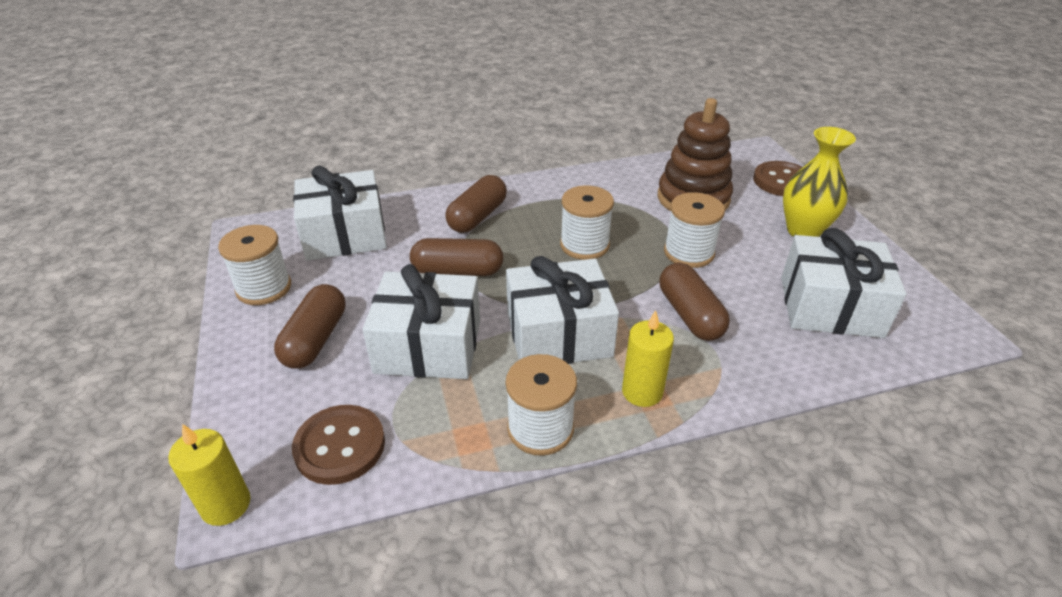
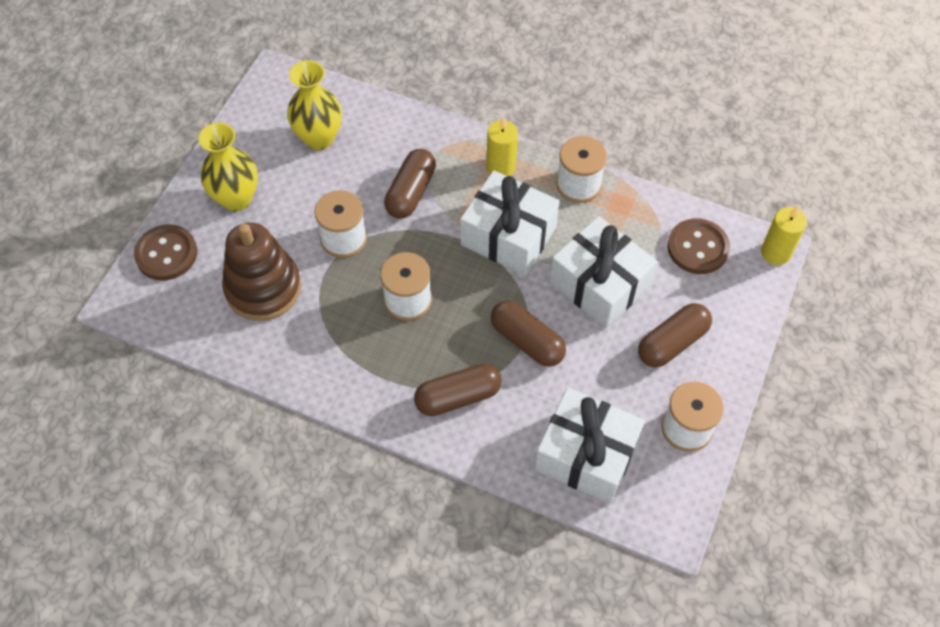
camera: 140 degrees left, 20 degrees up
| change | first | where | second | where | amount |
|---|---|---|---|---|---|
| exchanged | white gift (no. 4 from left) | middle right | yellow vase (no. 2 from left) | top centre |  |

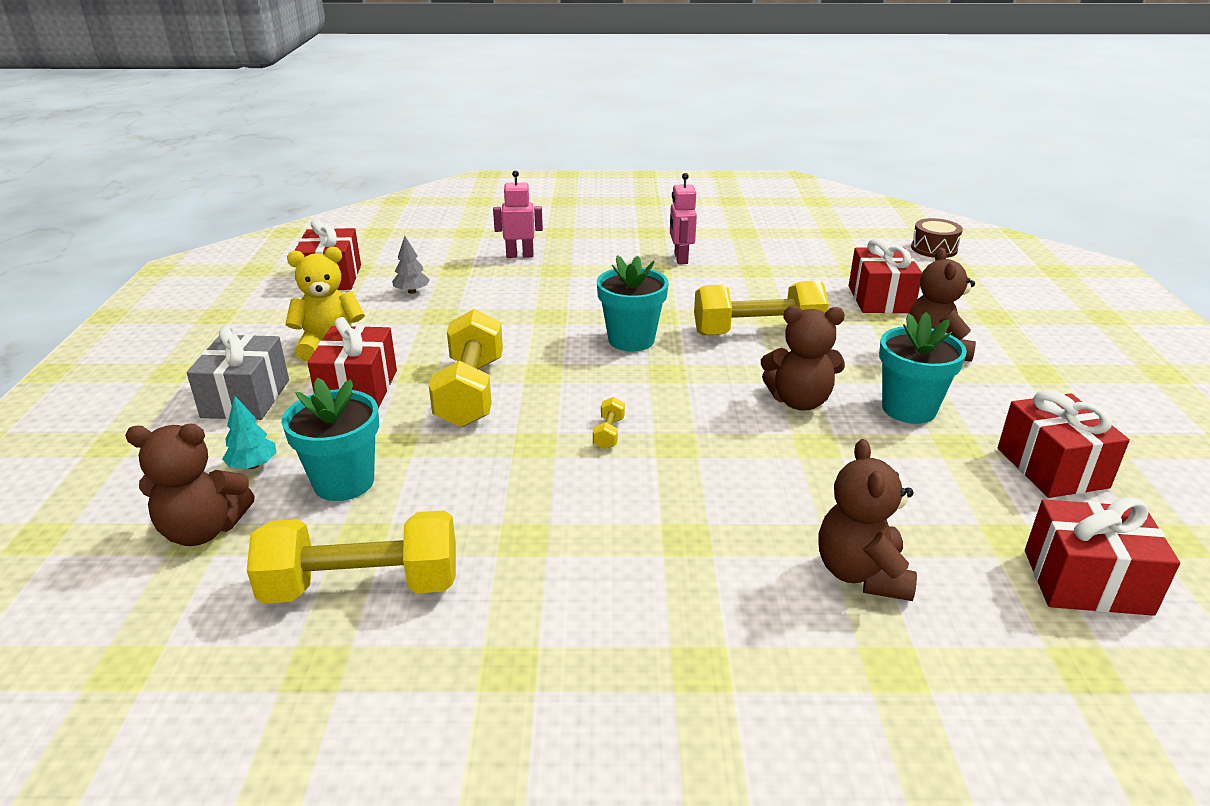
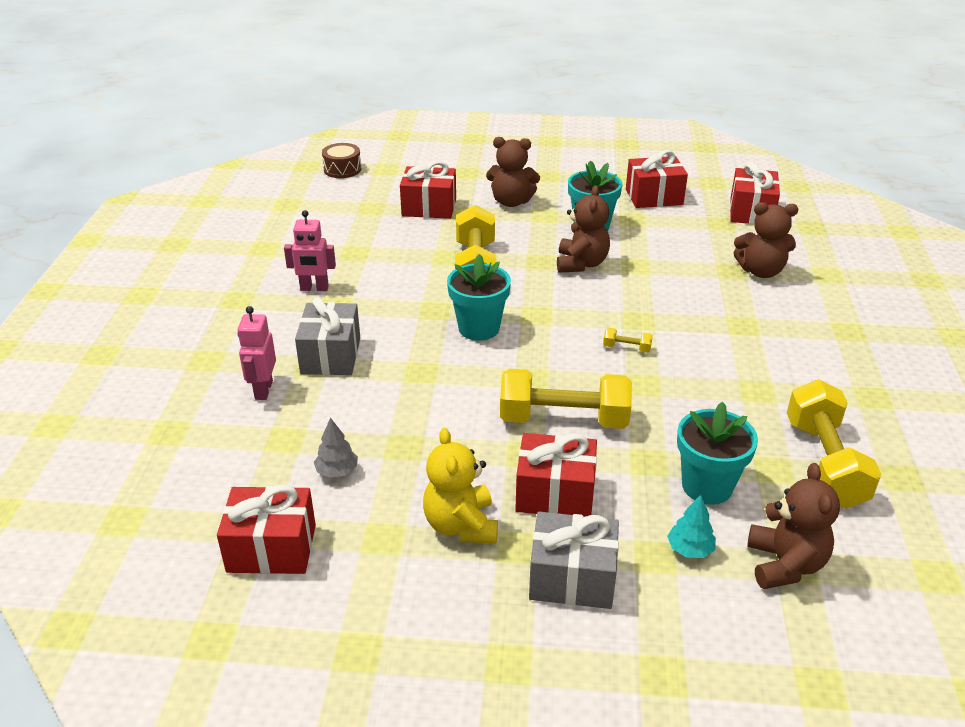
camera: 85 degrees left, 5 degrees up
| change | first | where | second | where | amount |
|---|---|---|---|---|---|
| appeared |  |  | grey gift (no. 1 from left) | centre |  |

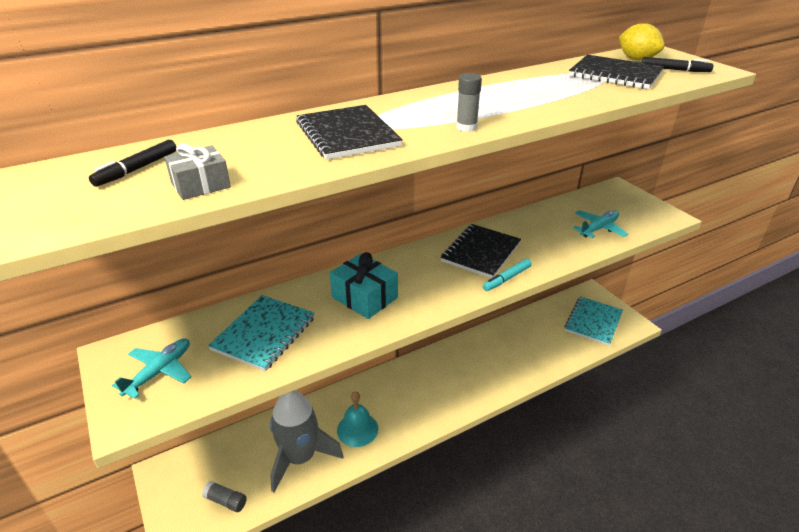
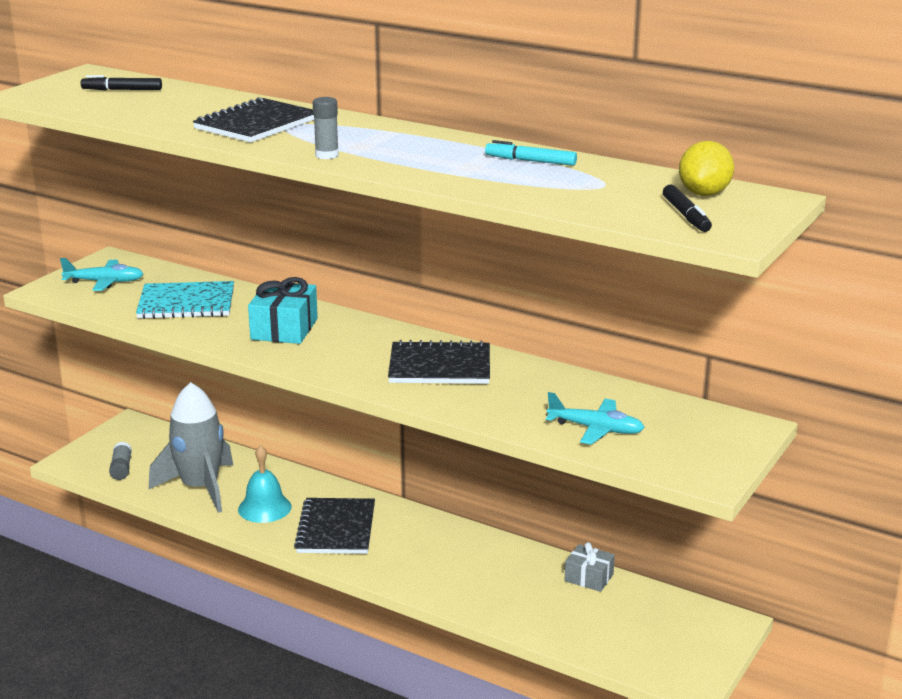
camera: 60 degrees right, 10 degrees down
| change | first | where | second | where | amount |
|---|---|---|---|---|---|
| relocated | black notebook (no. 3 from left in the first image) | top right | black notebook (no. 2 from left) | bottom centre |  |
| relocated | grey gift | top left |  | bottom centre |  |
| relocated | turquoise marker | centre |  | top centre |  |
| missing | turquoise notebook (no. 2 from left) | middle right |  |  |  |

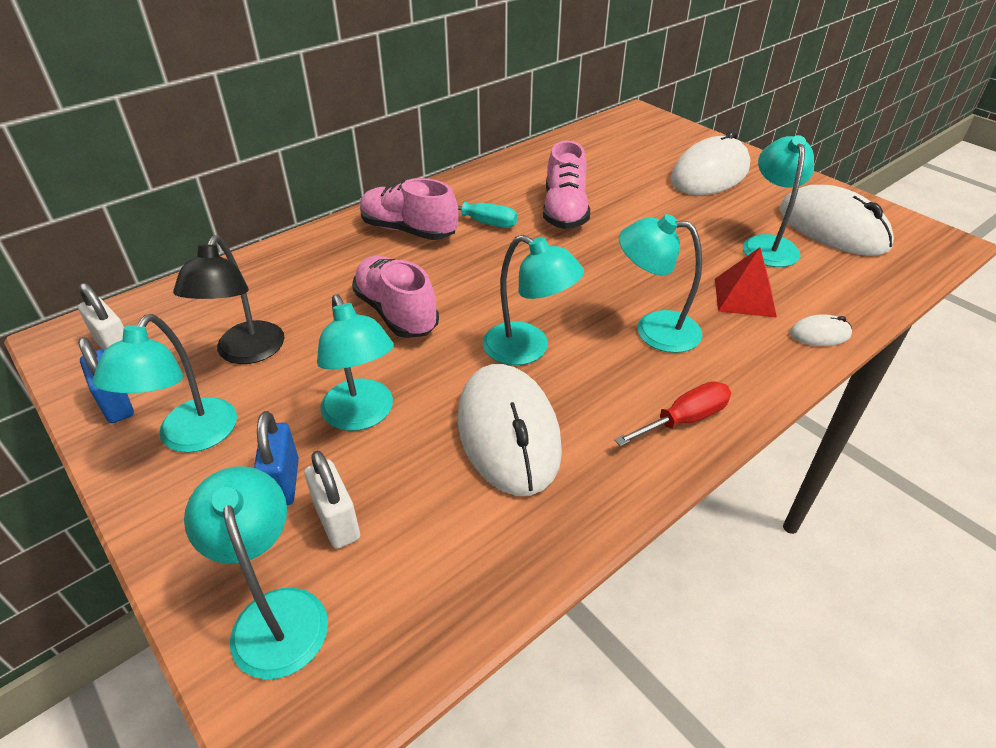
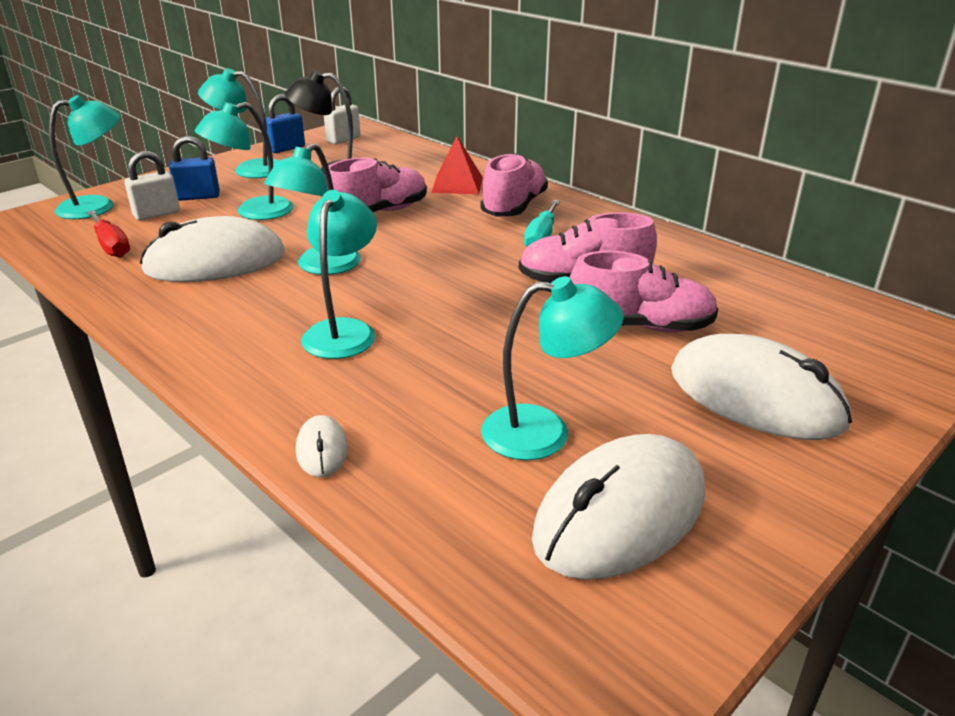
camera: 85 degrees right, 10 degrees down
| change | first | where | second | where | amount |
|---|---|---|---|---|---|
| relocated | red pyramid | middle right |  | top centre |  |
| relocated | red screwdriver | middle right |  | top left |  |
| appeared |  |  | pink shoe (no. 4 from left) | middle right |  |

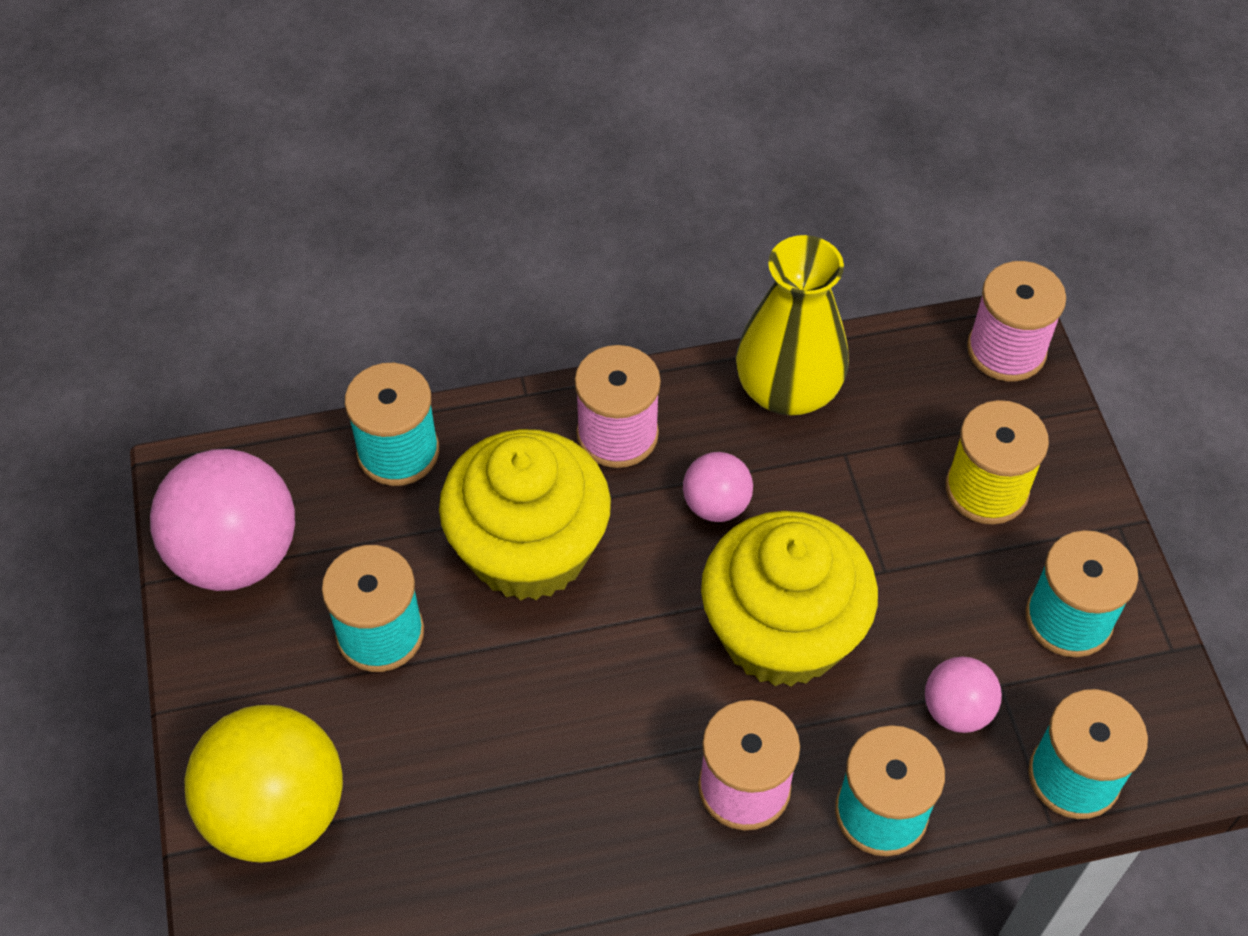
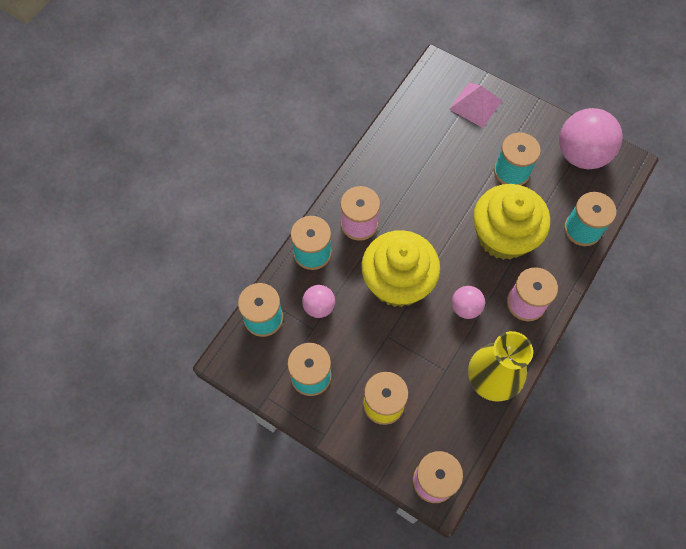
camera: 135 degrees right, 10 degrees up
| change | first | where | second | where | amount |
|---|---|---|---|---|---|
| exchanged | yellow ball | bottom left | pink pyramid | top right |  |

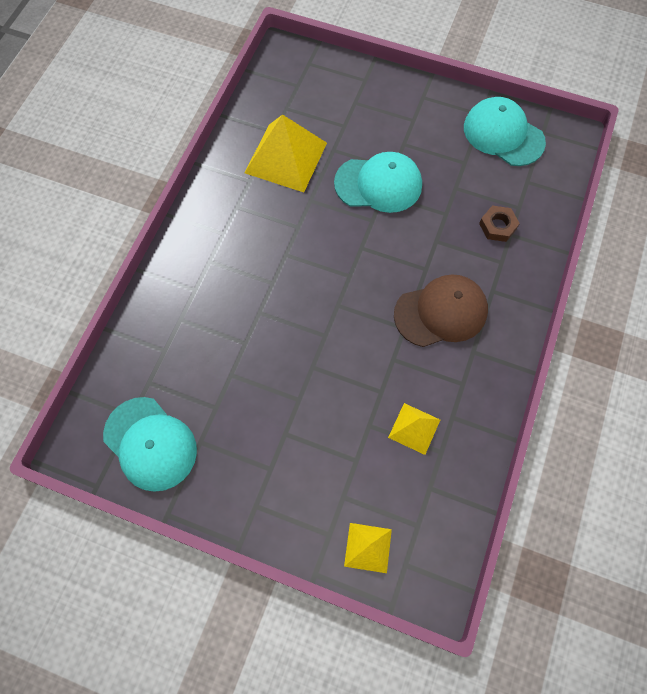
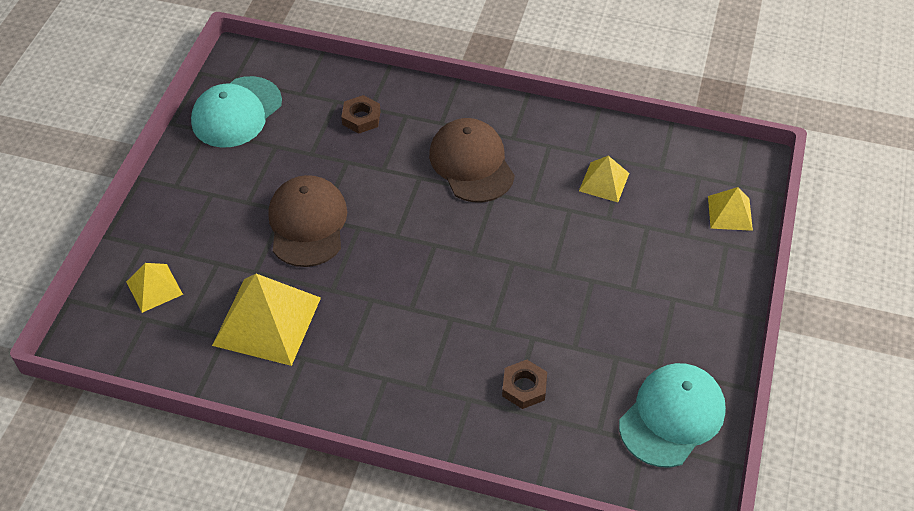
camera: 95 degrees left, 15 degrees down
| change | first | where | second | where | amount |
|---|---|---|---|---|---|
| colour | turquoise cap (no. 2 from left) | top centre | brown cap (no. 1 from left) | centre |  |
| appeared |  |  | yellow pyramid (no. 1 from left) | middle left |  |
| appeared |  |  | brown nut (no. 2 from left) | bottom centre |  |

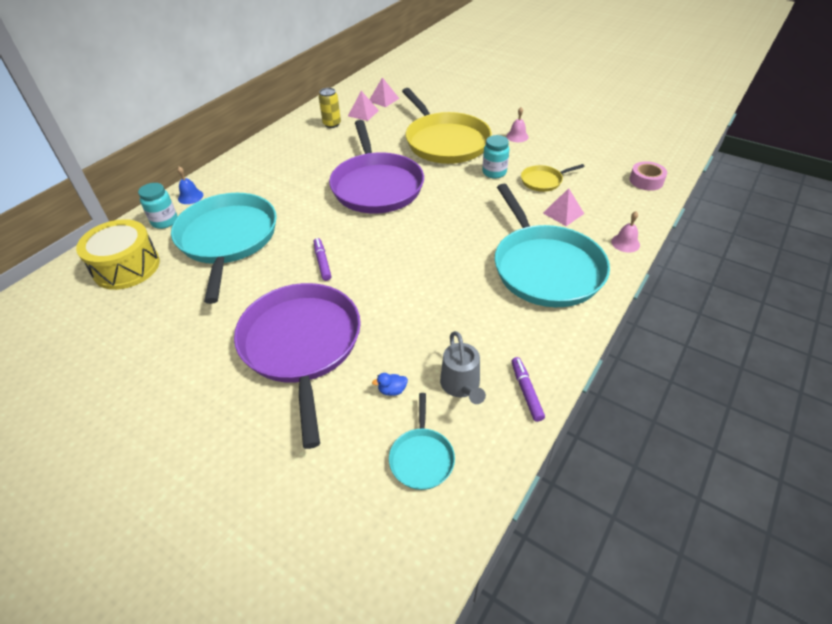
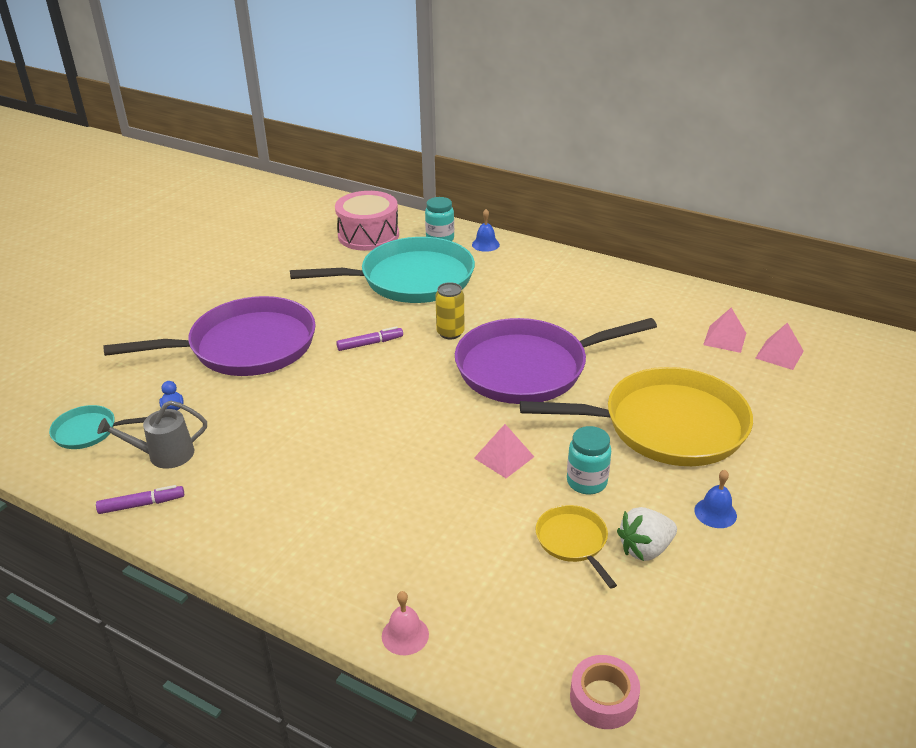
camera: 85 degrees right, 10 degrees down
| change | first | where | second | where | amount |
|---|---|---|---|---|---|
| relocated | yellow can | top centre |  | centre |  |
| spun | yellow pan (no. 1 from left in the first image) | top centre | yellow pan (no. 2 from left) | middle right | 150 degrees counterclockwise |
| colour | pink bell (no. 1 from left) | top centre | blue bell (no. 2 from left) | bottom right |  |
| missing | turquoise pan (no. 3 from left) | centre |  |  |  |
| relocated | pink pyramid (no. 3 from left in the first image) | top right | pink pyramid (no. 1 from left) | centre |  |
| colour | yellow drum | middle left | pink drum | top centre |  |
| appeared |  |  | white strawberry | bottom right |  |

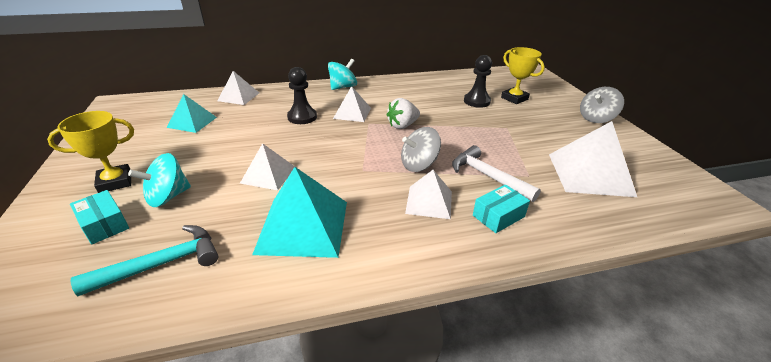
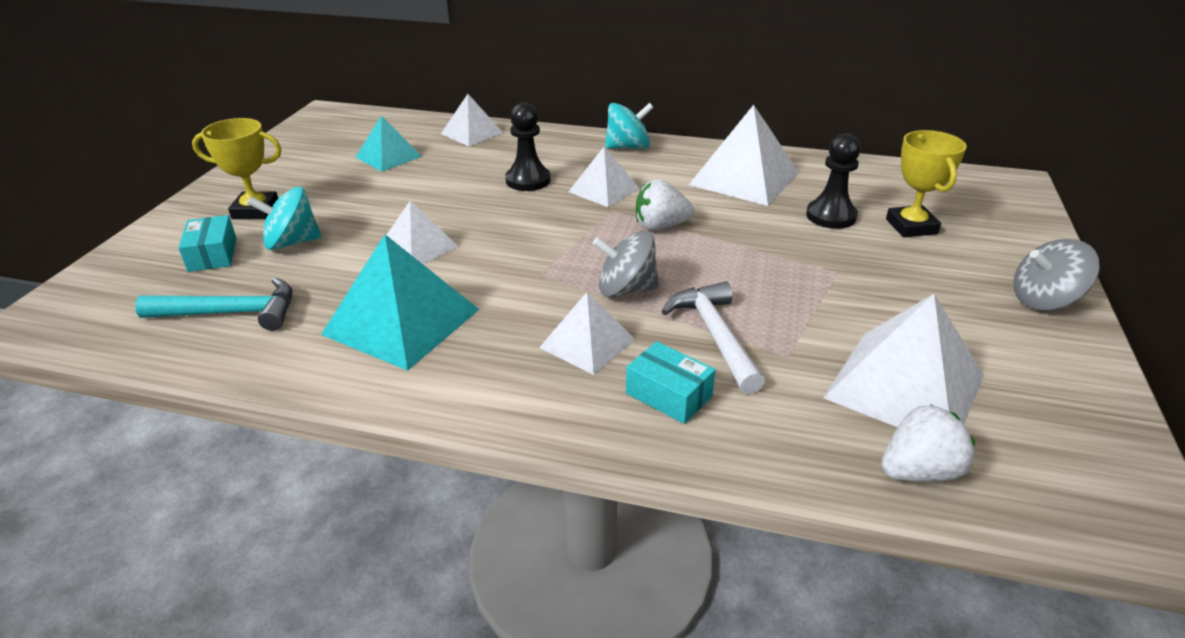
camera: 30 degrees right, 0 degrees up
| change | first | where | second | where | amount |
|---|---|---|---|---|---|
| spun | turquoise box (no. 2 from left) | centre |  | centre | 45 degrees clockwise |
| appeared |  |  | white pyramid (no. 5 from left) | top centre |  |
| appeared |  |  | white strawberry (no. 2 from left) | bottom right |  |

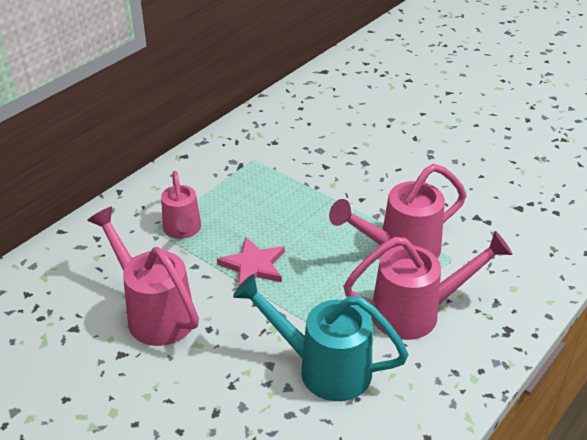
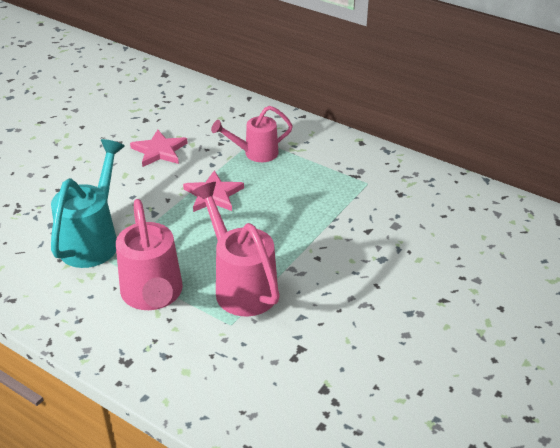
camera: 85 degrees right, 0 degrees up
| change | first | where | second | where | amount |
|---|---|---|---|---|---|
| exchanged | pink watering can (no. 1 from left) | middle left | pink star (no. 1 from left) | top left |  |

